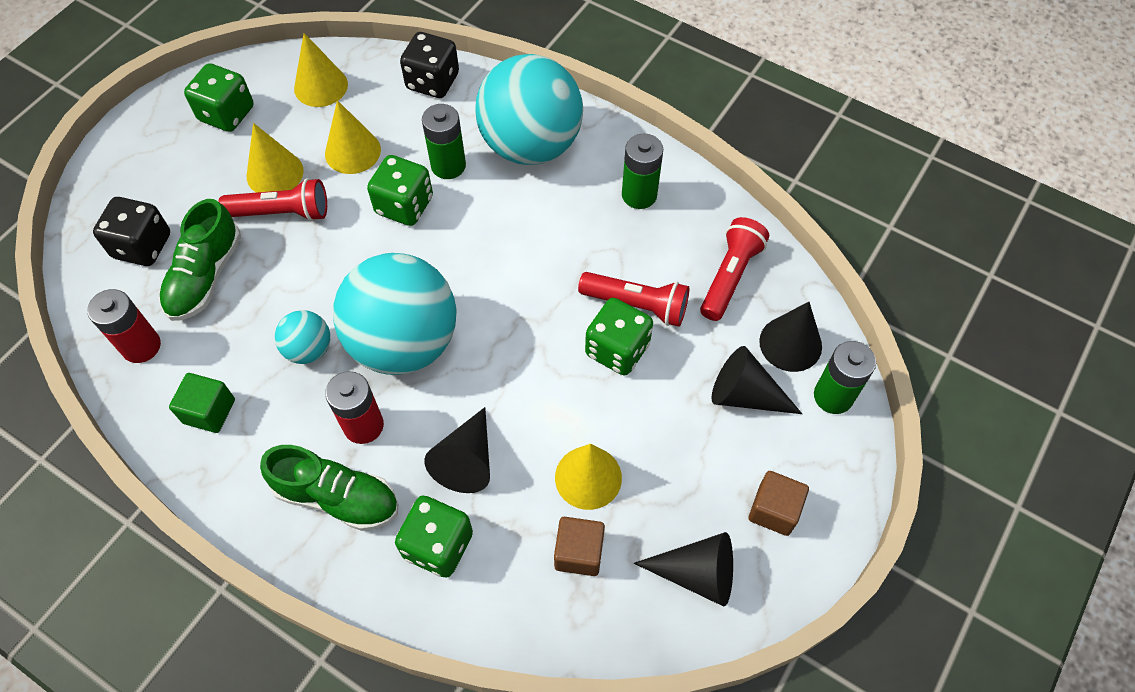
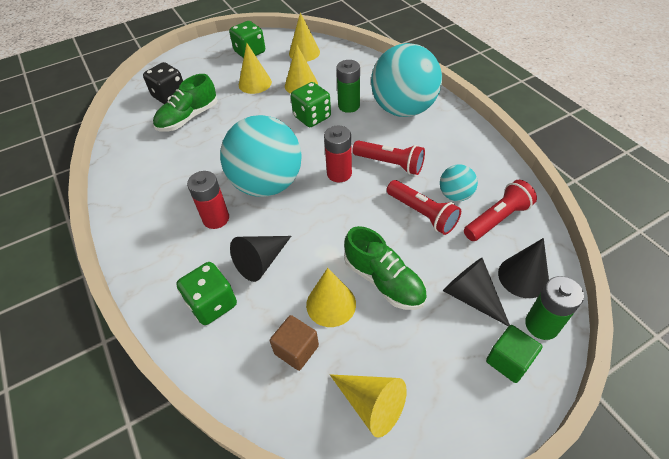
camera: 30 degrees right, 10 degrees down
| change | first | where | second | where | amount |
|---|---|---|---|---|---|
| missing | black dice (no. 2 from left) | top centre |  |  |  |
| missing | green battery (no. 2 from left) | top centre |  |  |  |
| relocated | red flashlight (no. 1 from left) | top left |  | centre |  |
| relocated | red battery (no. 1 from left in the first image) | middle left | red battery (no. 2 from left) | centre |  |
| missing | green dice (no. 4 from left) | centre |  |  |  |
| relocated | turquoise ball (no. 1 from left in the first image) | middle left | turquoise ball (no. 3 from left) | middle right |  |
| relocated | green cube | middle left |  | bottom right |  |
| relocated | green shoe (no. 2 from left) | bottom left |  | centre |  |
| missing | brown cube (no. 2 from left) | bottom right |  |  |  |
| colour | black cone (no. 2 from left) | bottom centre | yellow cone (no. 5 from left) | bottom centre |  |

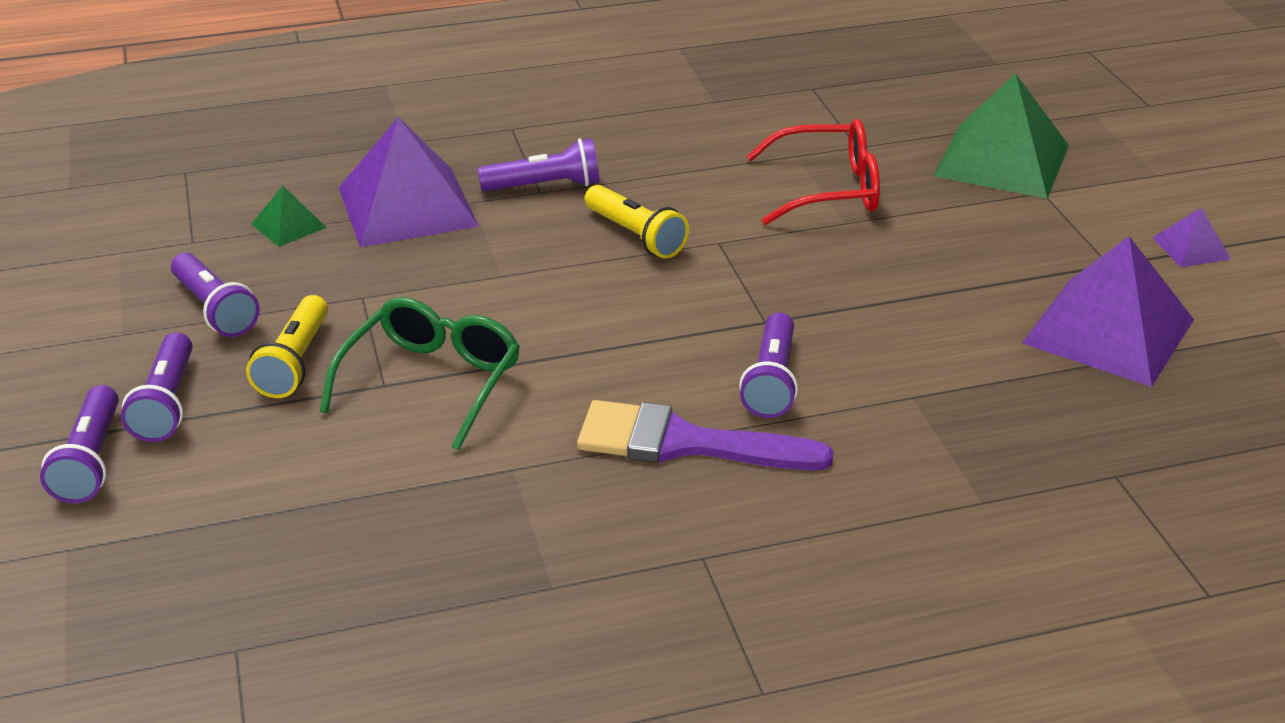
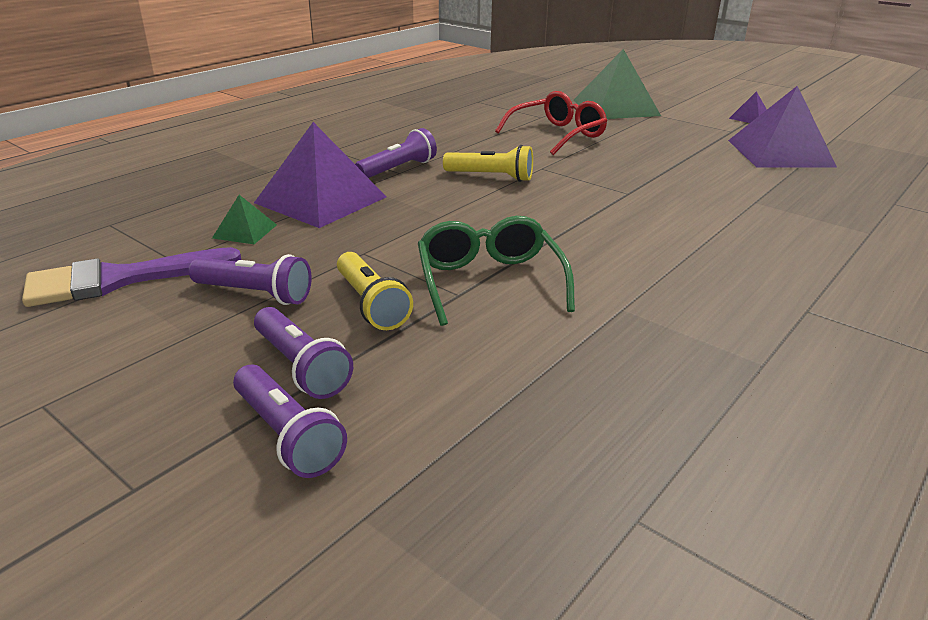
camera: 35 degrees left, 5 degrees down
| change | first | where | second | where | amount |
|---|---|---|---|---|---|
| missing | purple flashlight (no. 5 from left) | centre |  |  |  |
| relocated | purple brush | centre |  | middle left |  |

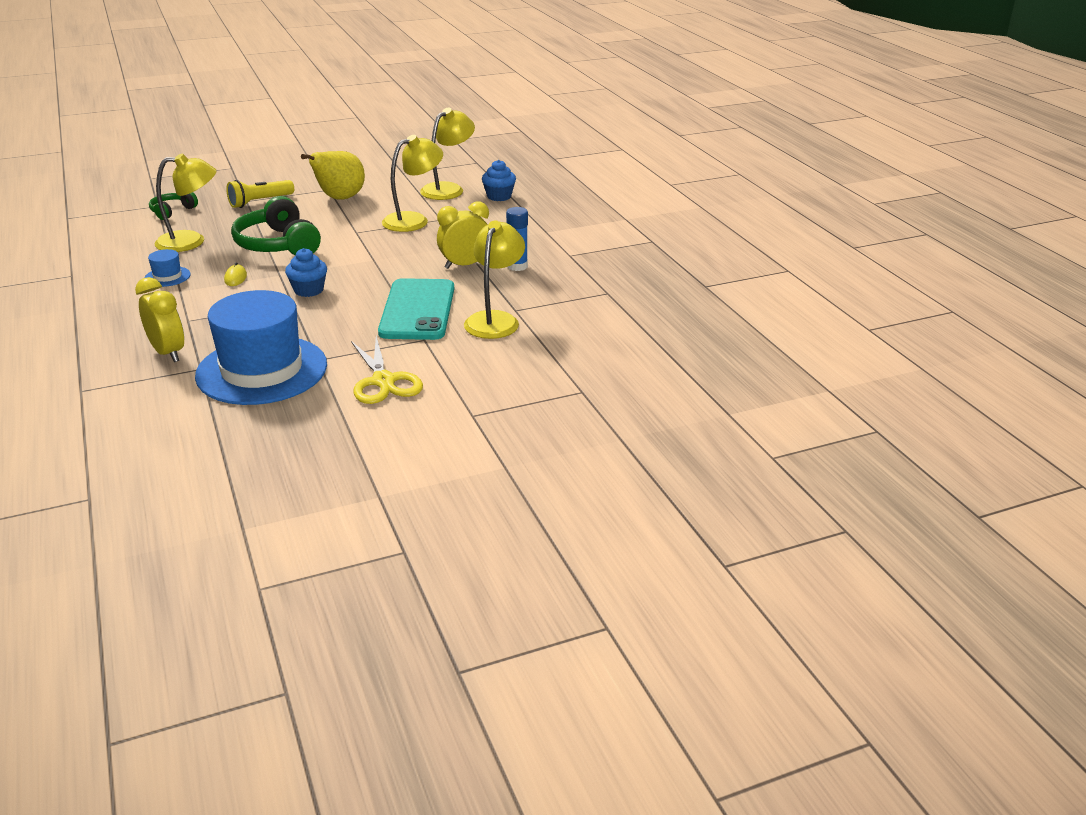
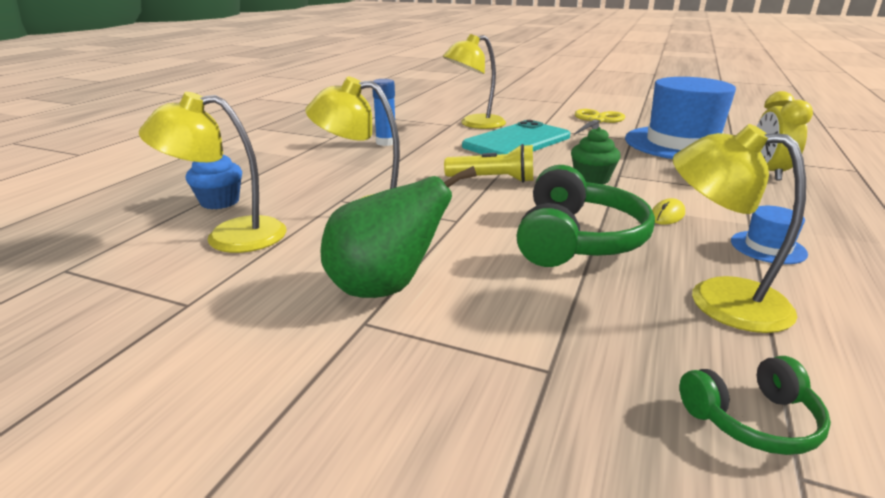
camera: 135 degrees left, 5 degrees down
| change | first | where | second | where | amount |
|---|---|---|---|---|---|
| colour | yellow pear | top left | green pear | centre |  |
| relocated | yellow flashlight | top left |  | top centre |  |
| missing | yellow clock (no. 2 from left) | top centre |  |  |  |
| colour | blue cupcake (no. 1 from left) | middle left | green cupcake | top right |  |

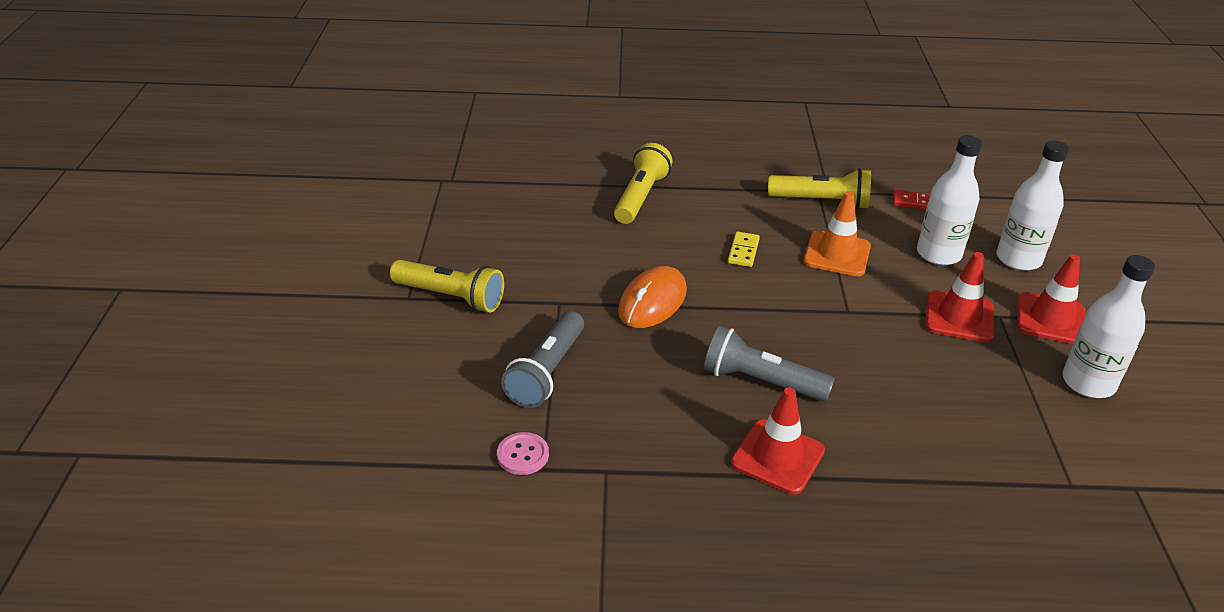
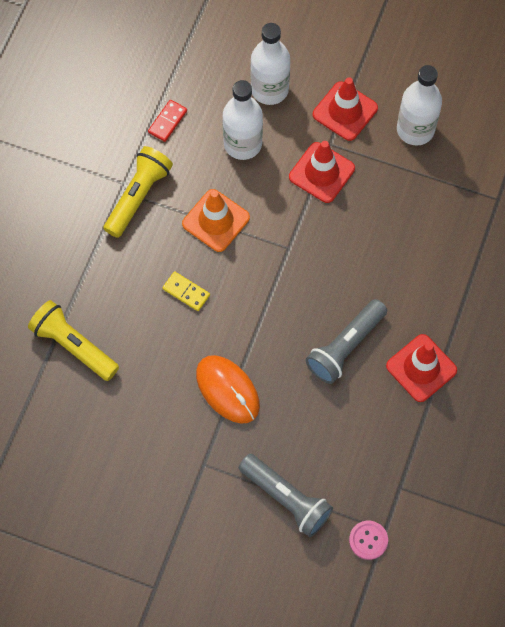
camera: 70 degrees left, 30 degrees up
| change | first | where | second | where | amount |
|---|---|---|---|---|---|
| missing | yellow flashlight (no. 1 from left) | centre |  |  |  |

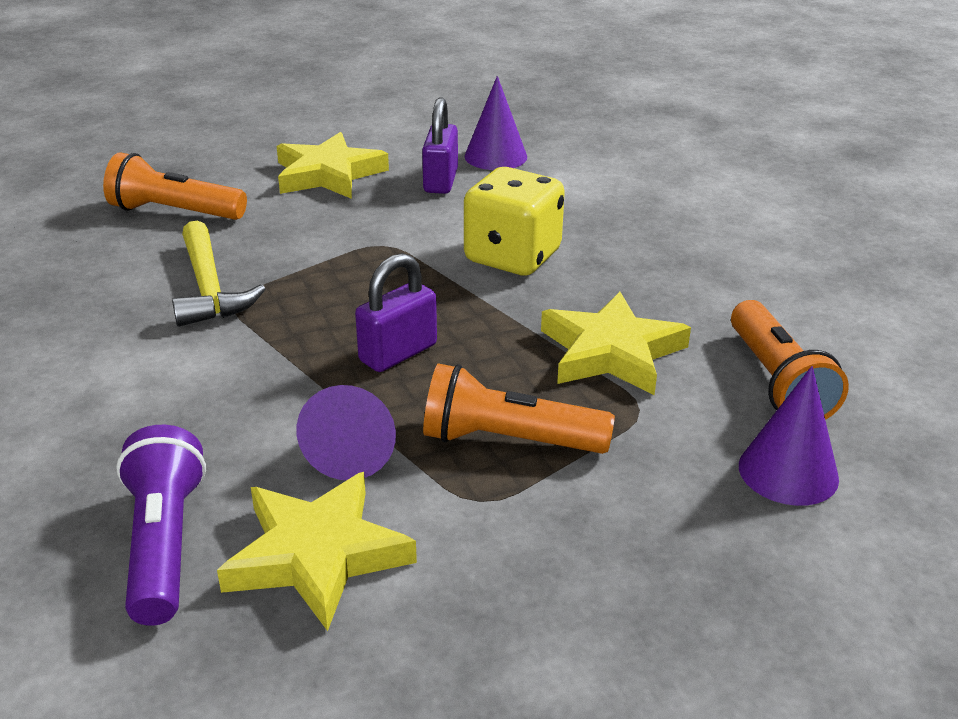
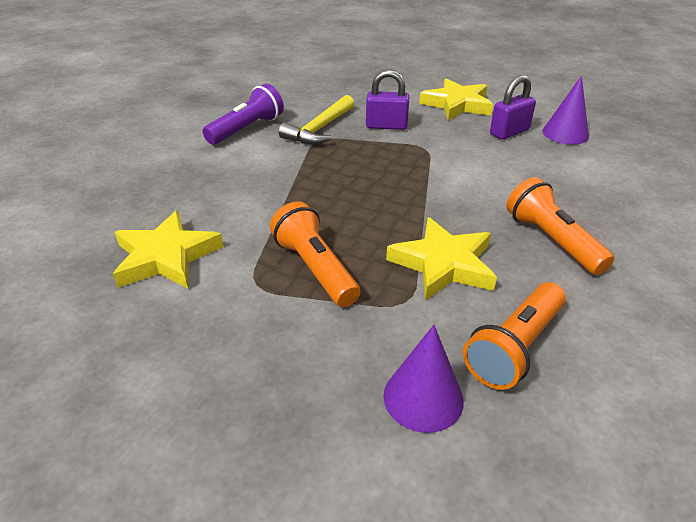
camera: 50 degrees right, 5 degrees up
| change | first | where | second | where | amount |
|---|---|---|---|---|---|
| relocated | orange flashlight (no. 1 from left in the first image) | top left | orange flashlight (no. 3 from left) | middle right |  |
| missing | yellow dice | top centre |  |  |  |
| relocated | purple padlock (no. 1 from left) | centre |  | top centre |  |
| missing | purple cone (no. 1 from left) | centre |  |  |  |
| relocated | purple flashlight | bottom left |  | top centre |  |

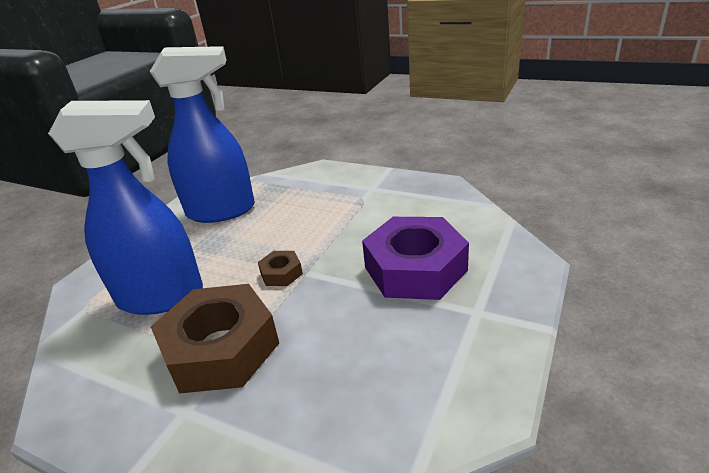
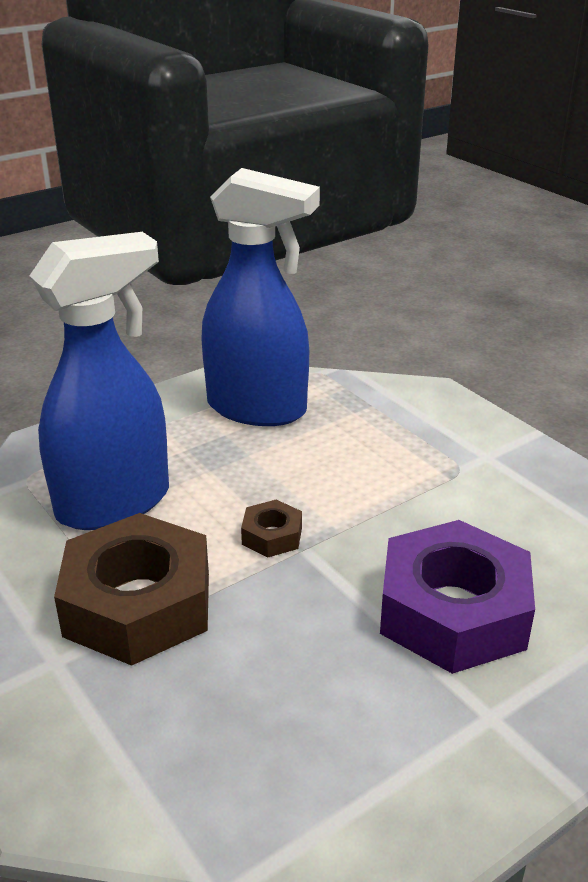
camera: 25 degrees right, 0 degrees up
| change | first | where | second | where | amount |
|---|---|---|---|---|---|
| spun | blue spray bottle (no. 1 from left) | middle left |  | middle left | 60 degrees counterclockwise |

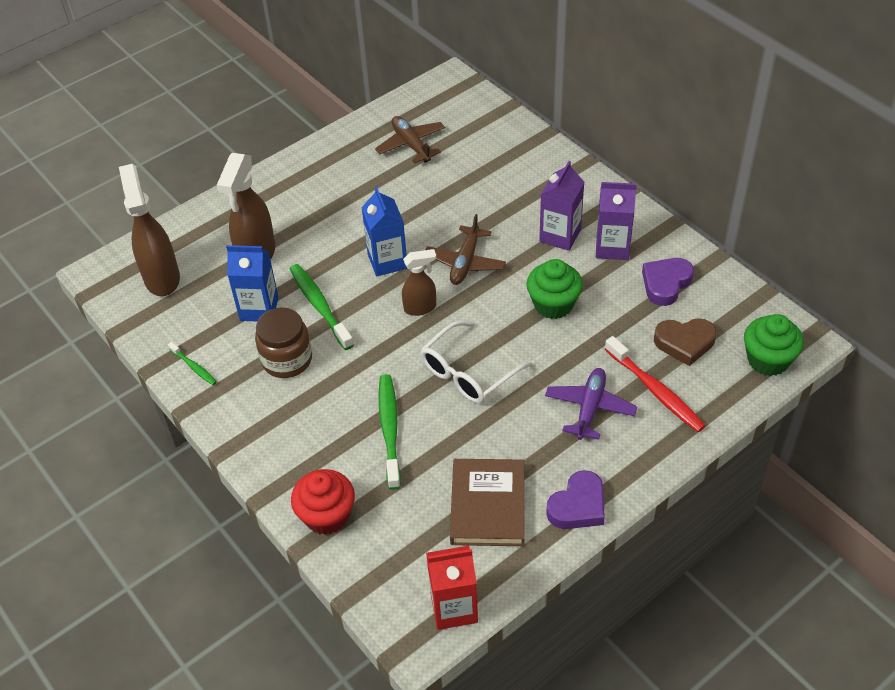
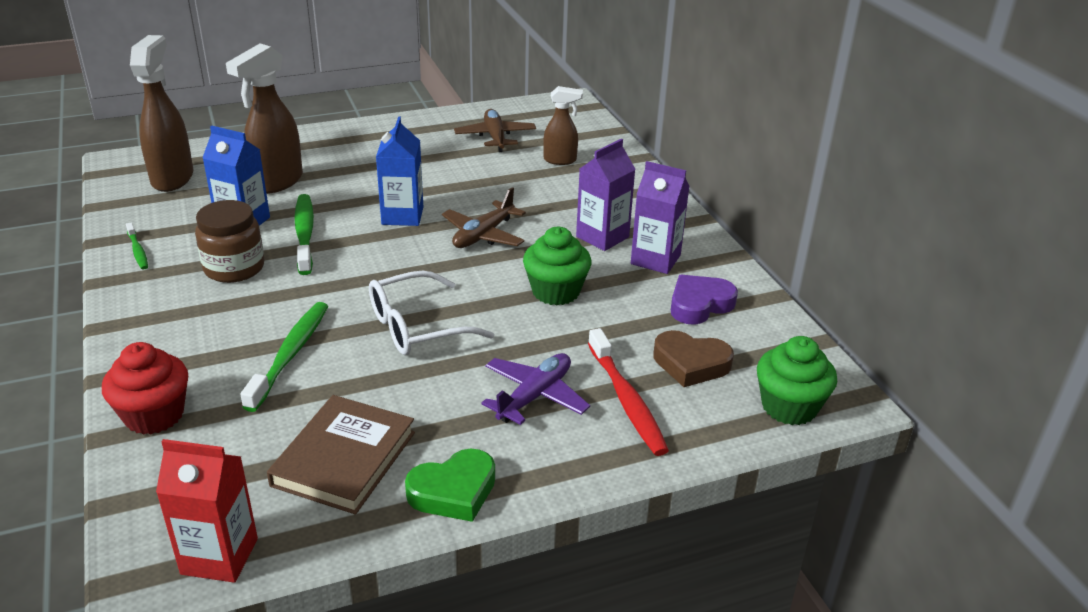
camera: 15 degrees right, 15 degrees down
| change | first | where | second | where | amount |
|---|---|---|---|---|---|
| relocated | brown spray bottle (no. 3 from left) | centre |  | top centre |  |
| colour | purple heart (no. 1 from left) | bottom centre | green heart | bottom centre |  |

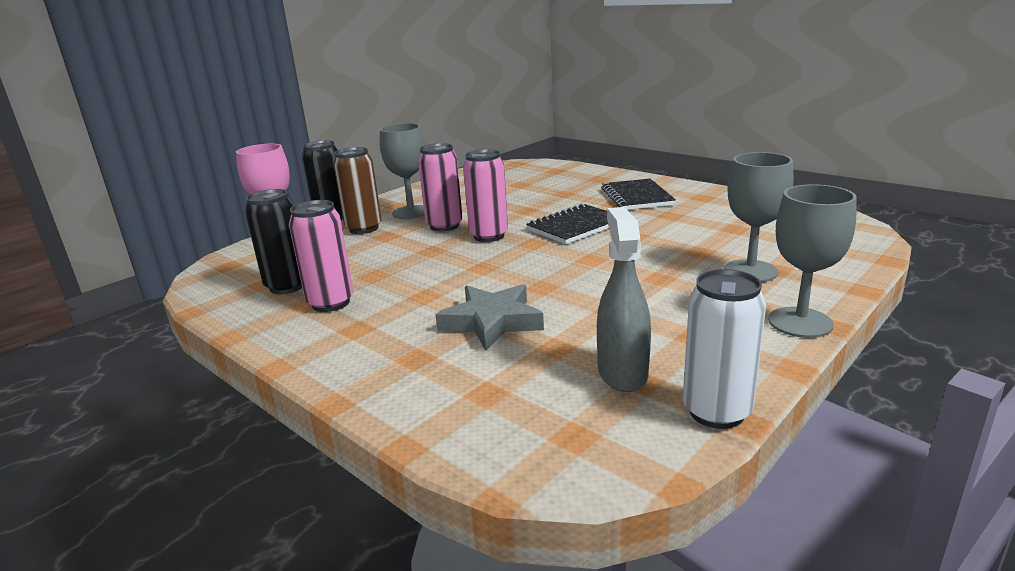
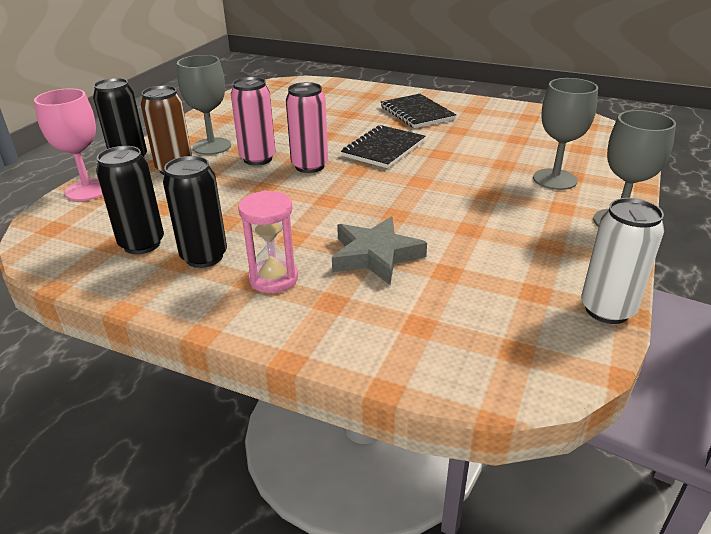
camera: 20 degrees left, 10 degrees up
| change | first | where | second | where | amount |
|---|---|---|---|---|---|
| colour | pink can (no. 1 from left) | middle left | black can (no. 3 from left) | middle left |  |
| missing | grey spray bottle | centre |  |  |  |
| appeared |  |  | pink hourglass | centre |  |

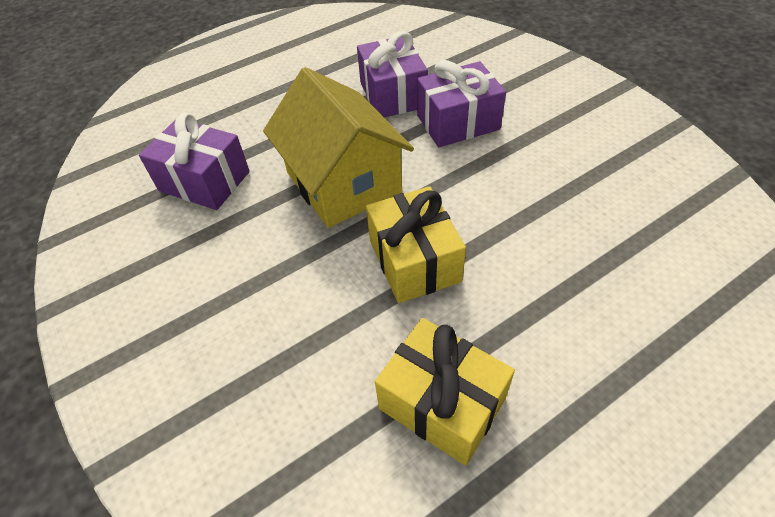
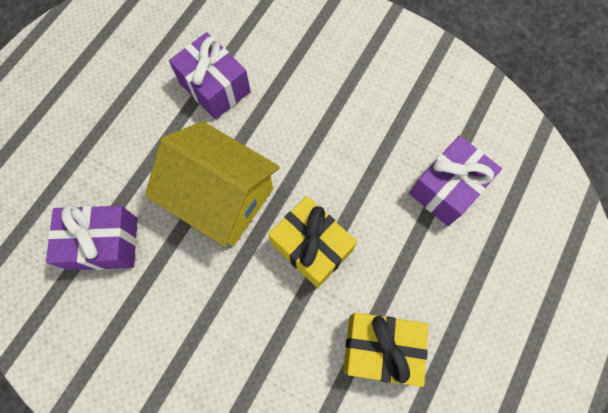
camera: 30 degrees left, 20 degrees up
| change | first | where | second | where | amount |
|---|---|---|---|---|---|
| relocated | purple gift (no. 3 from left) | top centre |  | middle right |  |

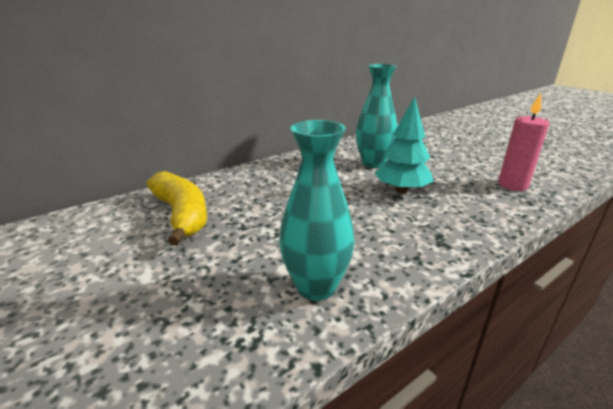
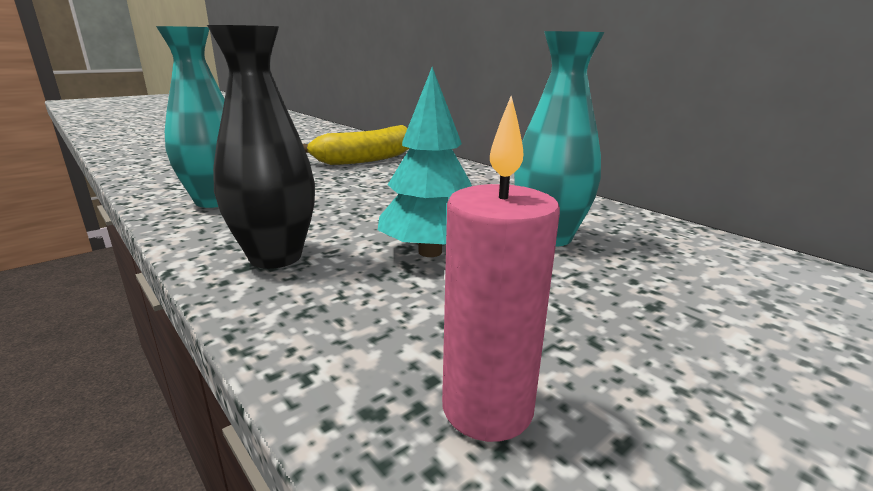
camera: 85 degrees right, 5 degrees down
| change | first | where | second | where | amount |
|---|---|---|---|---|---|
| appeared |  |  | black vase | top left |  |

